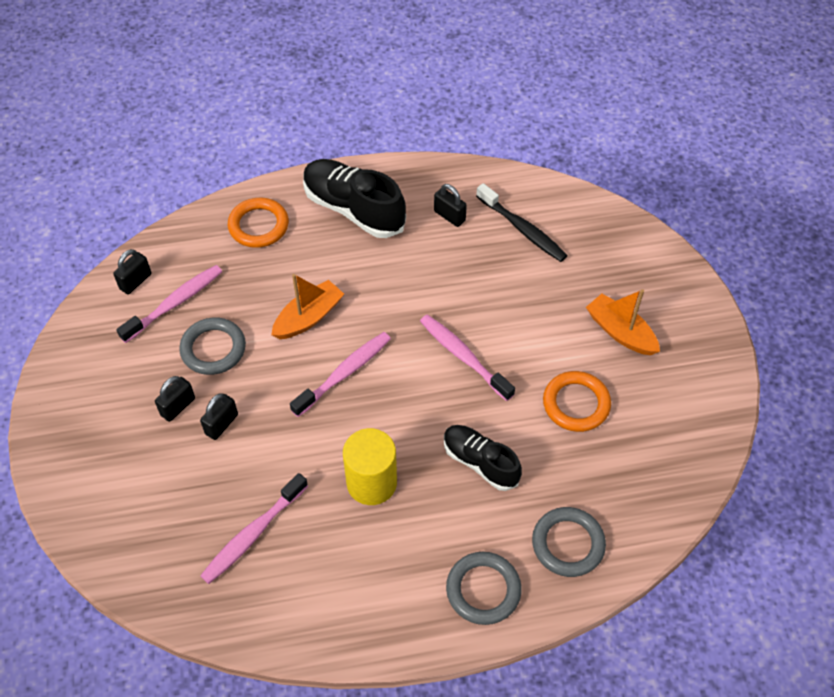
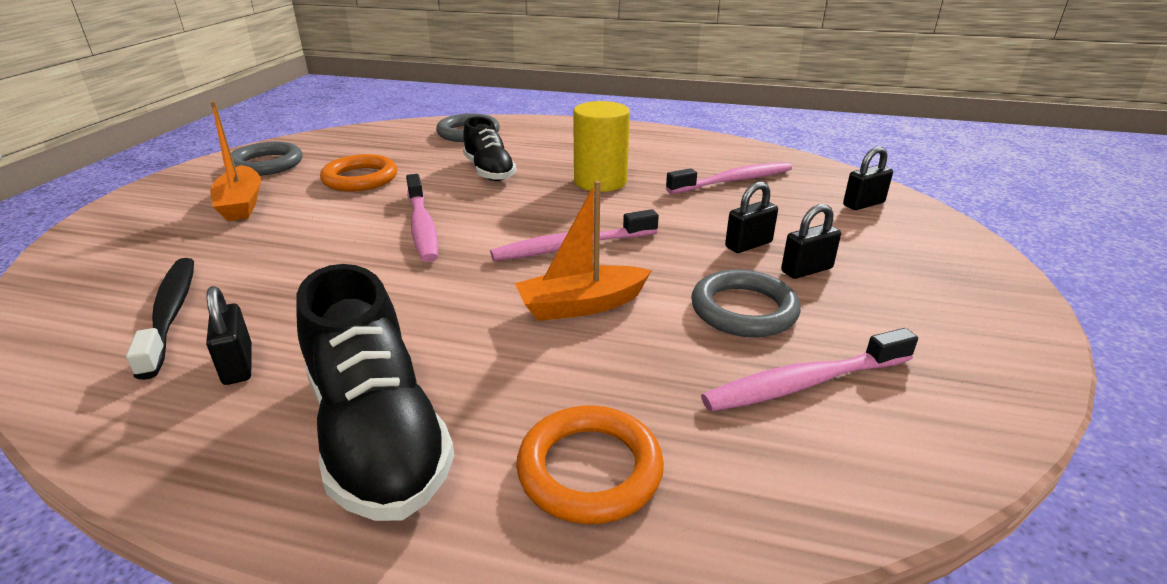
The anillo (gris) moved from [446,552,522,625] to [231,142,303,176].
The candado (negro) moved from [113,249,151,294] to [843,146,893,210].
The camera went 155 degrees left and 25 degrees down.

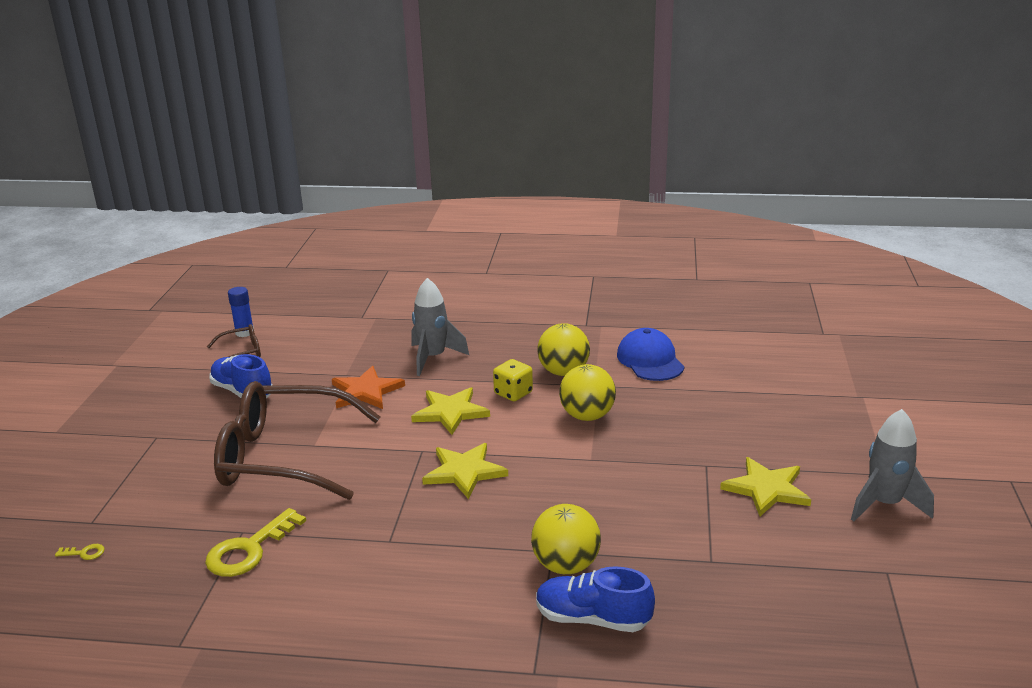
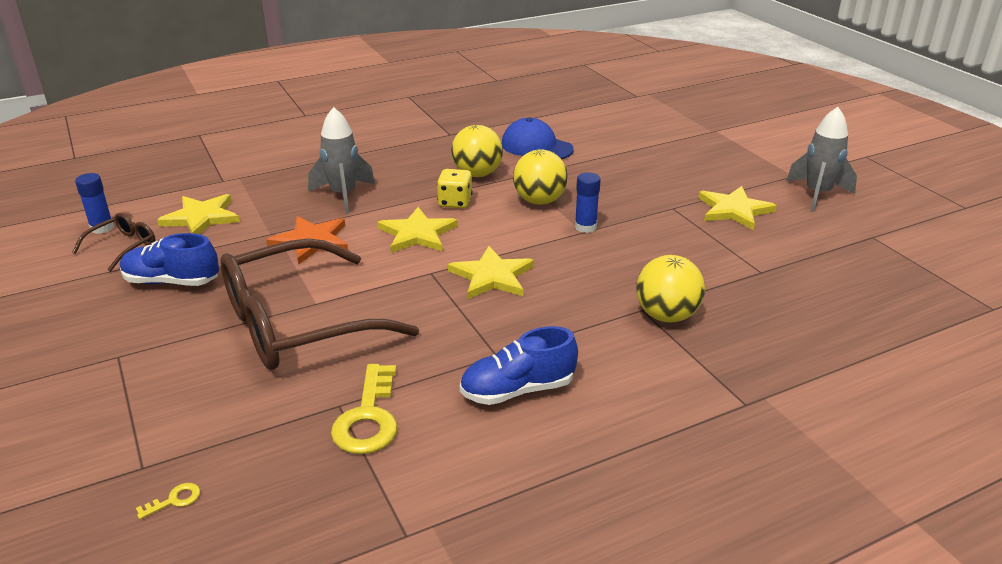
The estrella (amarillo) at [157,194,240,234] appeared.
The zapato (azul) moved from [536,566,655,632] to [460,326,578,405].
The barra de pegamento (azul) at [575,172,601,233] appeared.
The camera went 35 degrees left and 5 degrees up.

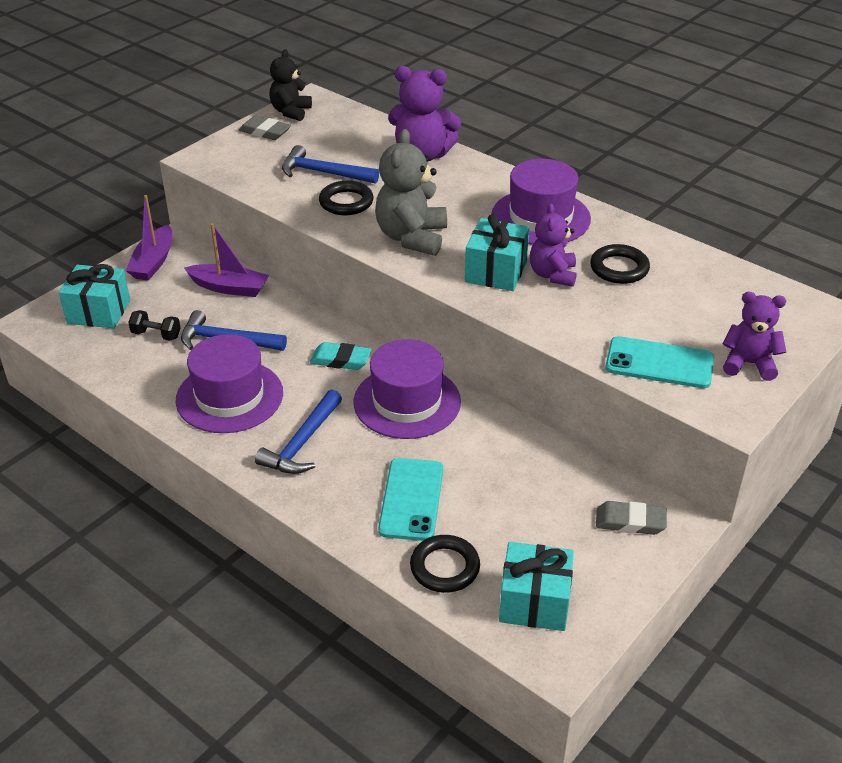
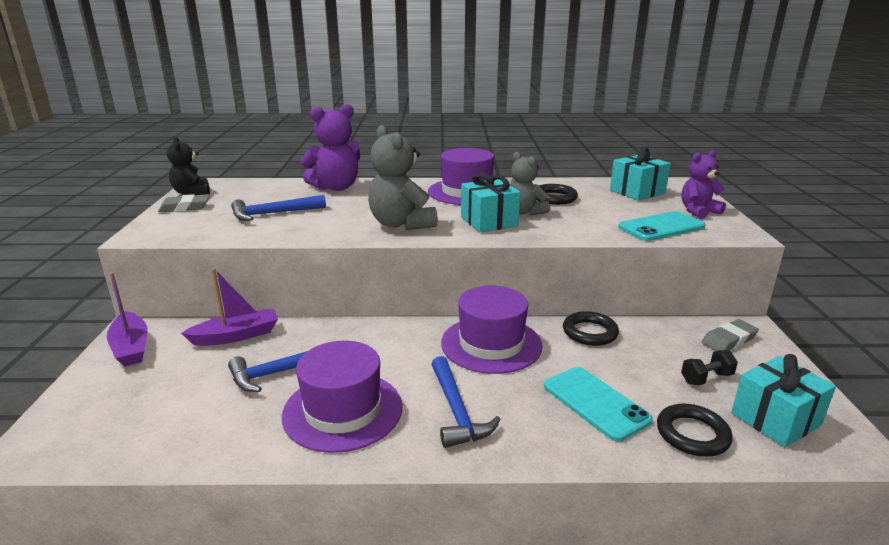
The osito (morado) at [530,203,577,287] became the osito (gris) at [510,152,550,215].
The anillo (negro) moved from [319,181,374,215] to [563,311,619,346].
The regalo (turquesa) moved from [59,264,130,328] to [610,147,671,201].
The mancuerna (negro) moved from [128,310,181,341] to [681,350,738,385].
The goma de borrar (turquesa) at [310,342,371,370] disappeared.
The camera went 40 degrees left and 15 degrees down.

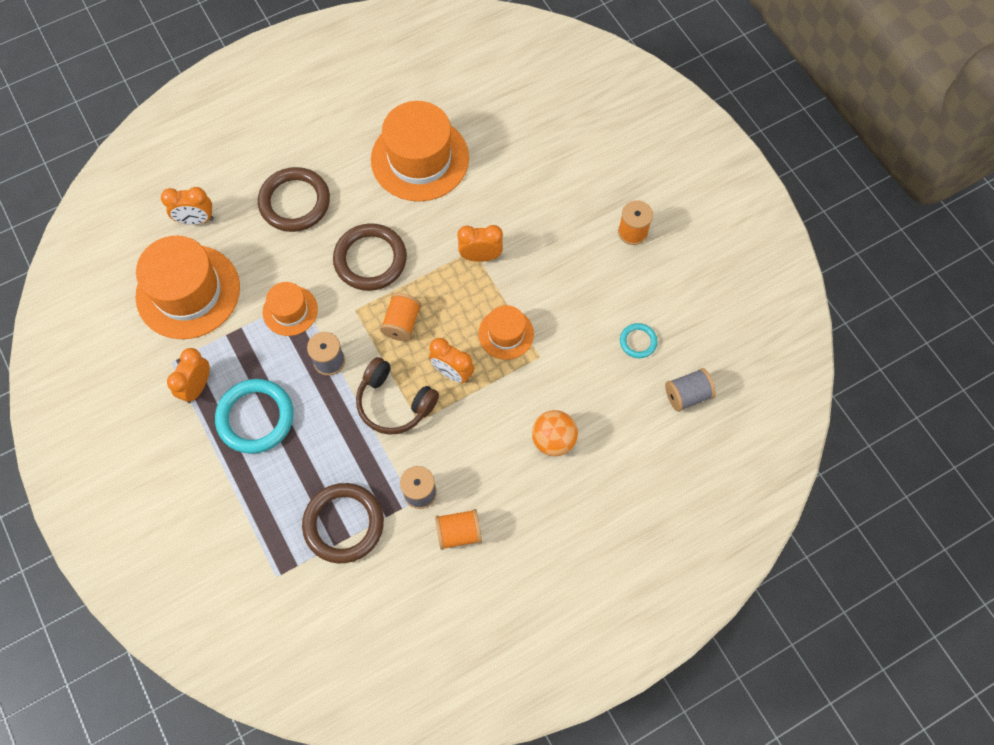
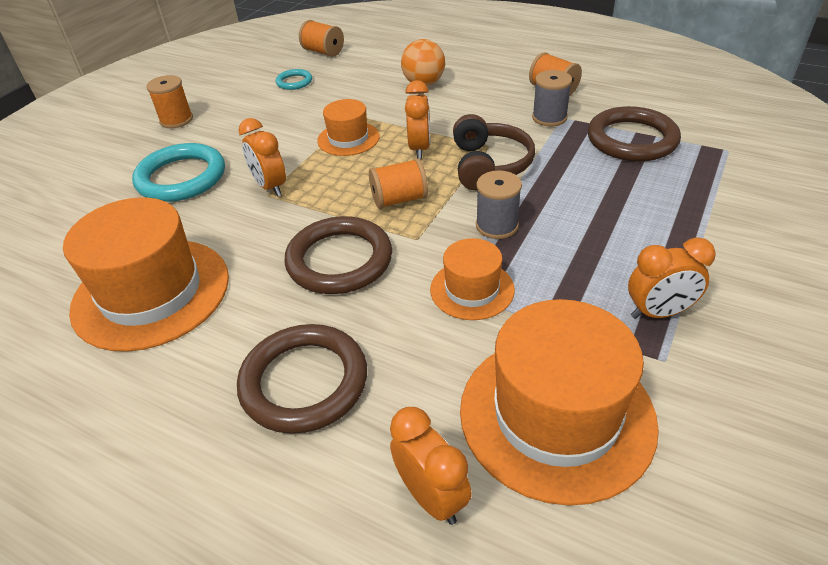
The anillo (turquesa) moved from [215,379,294,454] to [132,143,225,202].
The carrete (gris) at [665,368,716,412] became the carrete (naranja) at [299,20,344,57].
The camera went 120 degrees left and 25 degrees down.

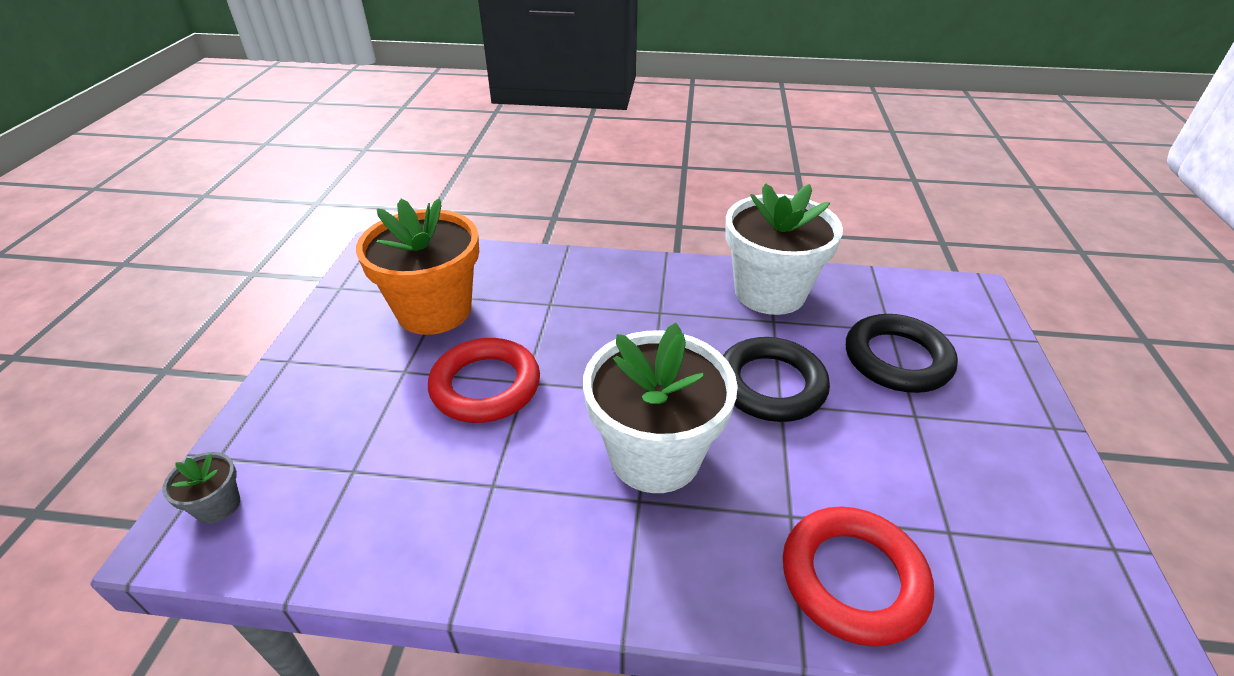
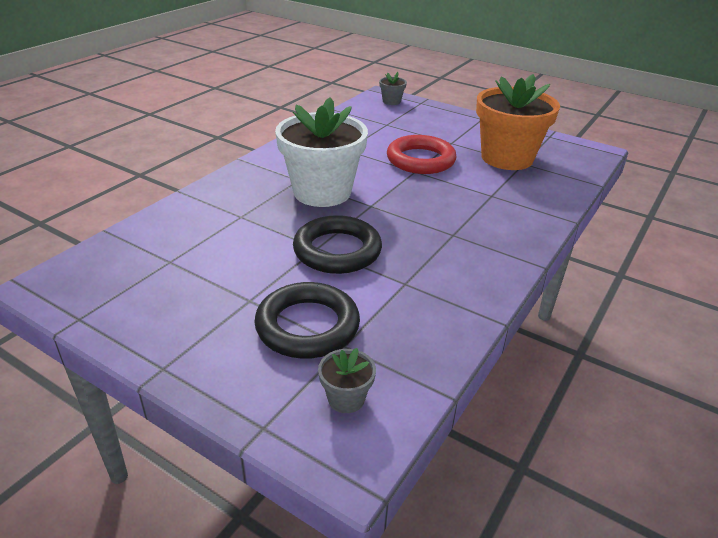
The maceta (gris) at [318,348,376,413] appeared.
The maceta (blanco) at [725,183,843,315] disappeared.
The anillo (rojo) at [783,506,934,647] disappeared.
The camera went 115 degrees right and 5 degrees down.

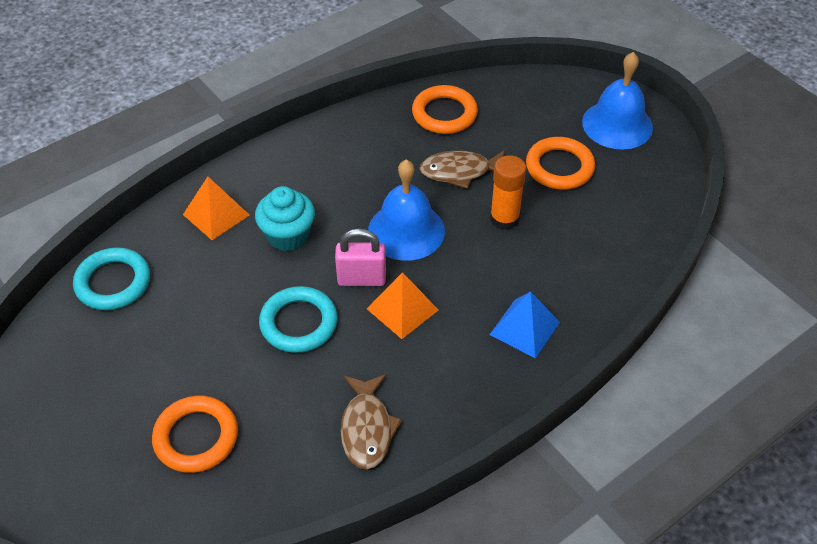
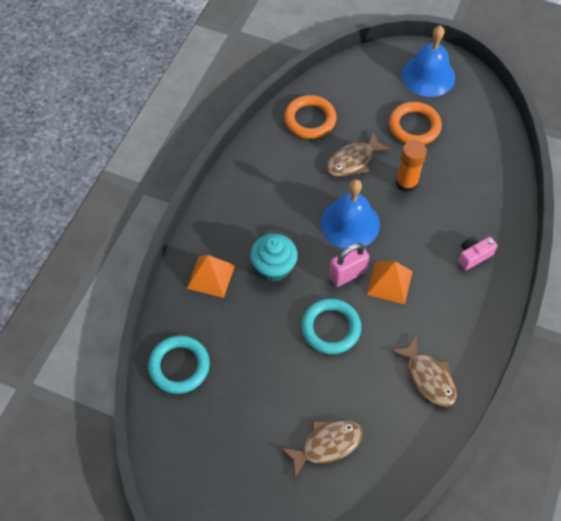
The anillo (naranja) at [152,396,238,473] was replaced by the pez (marrón) at [280,420,363,478].
The pirámide (azul) at [489,291,560,358] was replaced by the cámara (rosa) at [458,236,498,270].
The camera went 30 degrees left and 10 degrees up.

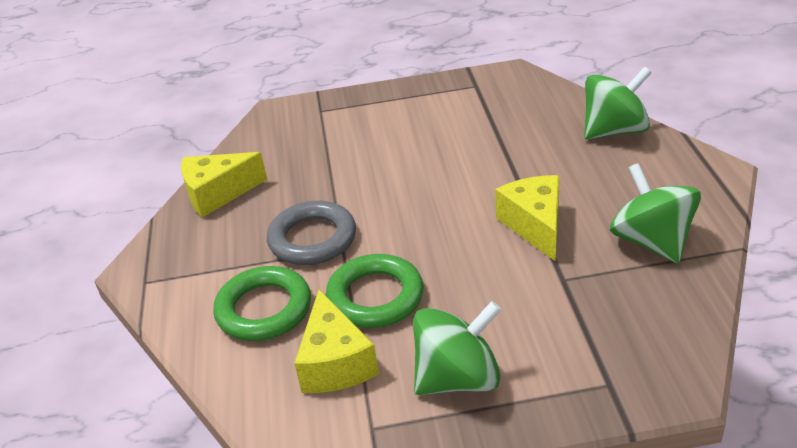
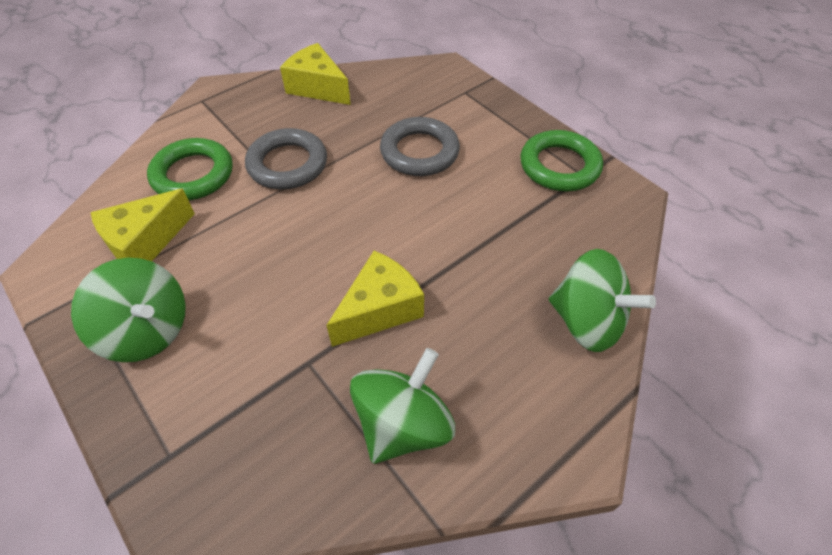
The anillo (gris) at [380,117,460,176] appeared.
The anillo (verde) moved from [326,254,423,328] to [521,130,603,191].
The camera went 55 degrees right and 15 degrees up.

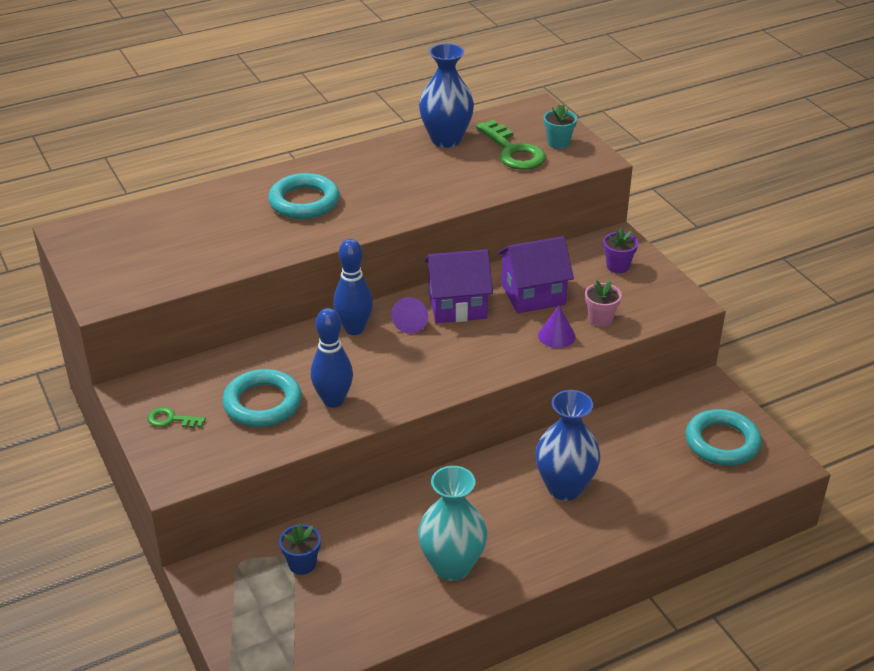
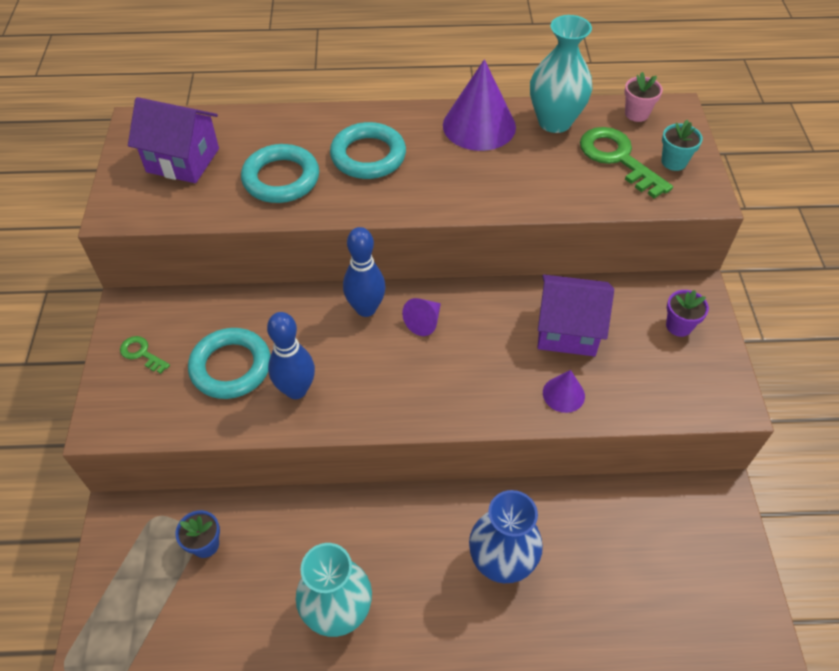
The casa (morado) moved from [424,249,493,323] to [128,97,219,183].
The anillo (turquesa) moved from [686,409,762,466] to [241,144,319,203].
The cono (morado) at [443,59,516,151] appeared.
The florero (azul) at [419,43,474,148] became the florero (turquesa) at [530,15,592,133].
The llave (verde) at [476,120,546,170] turned 150 degrees clockwise.
The maceta (rosa) moved from [585,280,622,327] to [625,72,663,122].
The camera went 25 degrees right and 15 degrees up.

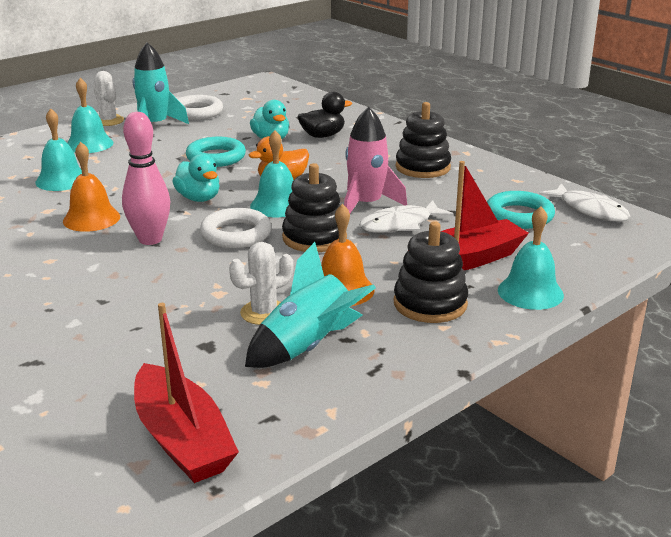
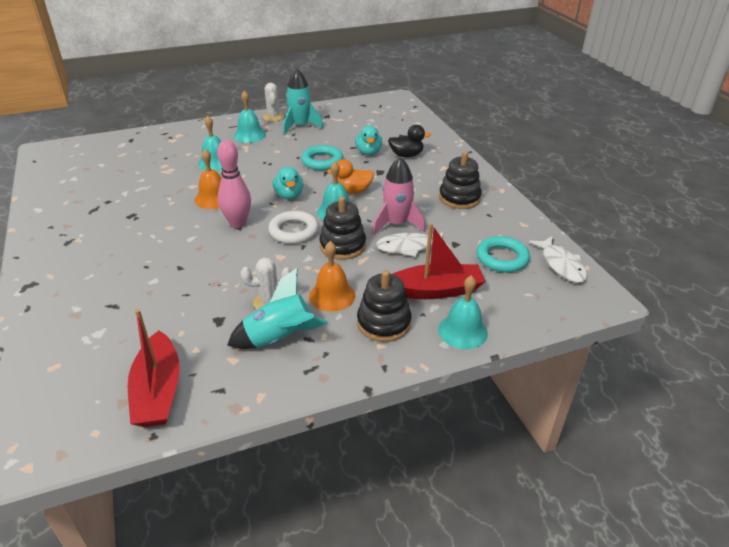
The anillo (blanco) at [178,95,223,120] disappeared.
The camera went 20 degrees right and 10 degrees up.

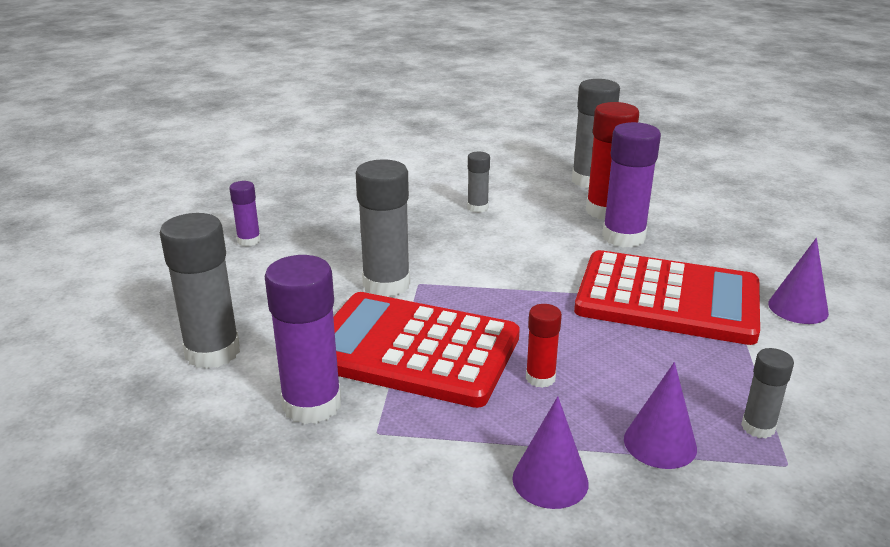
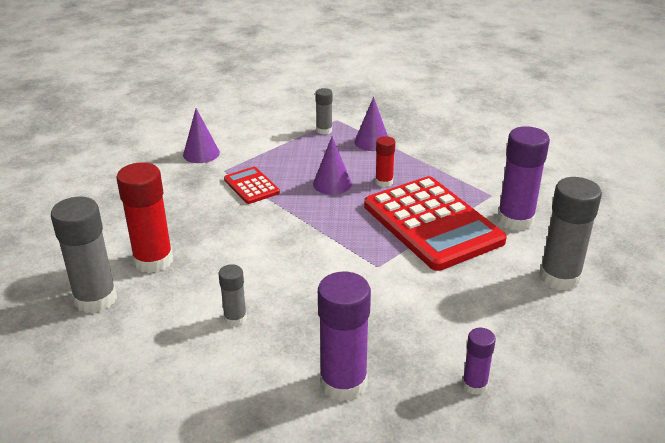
The calculadora (rojo) at [574,250,760,345] changed to 0.45 times the size.
The cono (morado) moved from [513,396,589,509] to [313,136,352,195].
The barra de pegamento (morado) moved from [602,122,661,248] to [318,272,371,401].
The barra de pegamento (gris) at [356,159,410,297] disappeared.
The camera went 140 degrees left and 5 degrees up.

